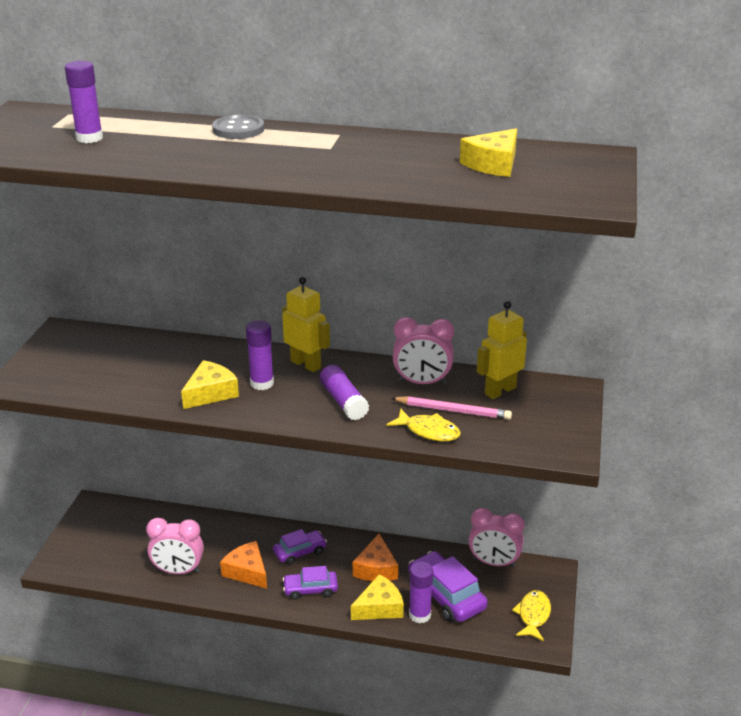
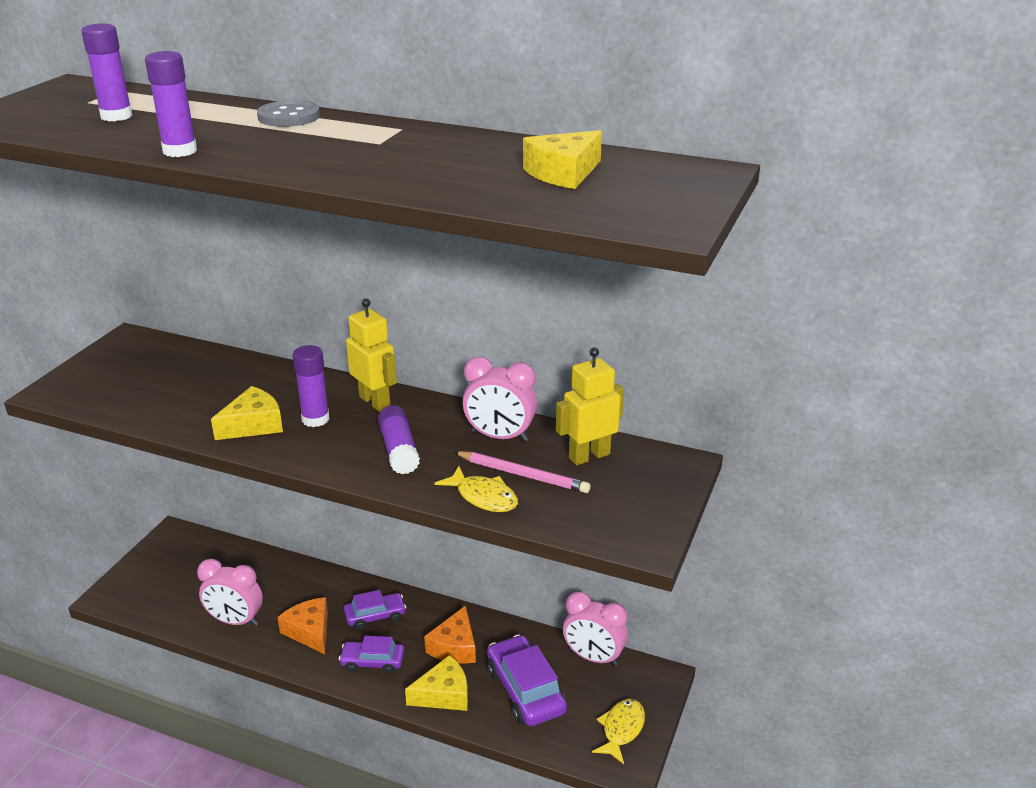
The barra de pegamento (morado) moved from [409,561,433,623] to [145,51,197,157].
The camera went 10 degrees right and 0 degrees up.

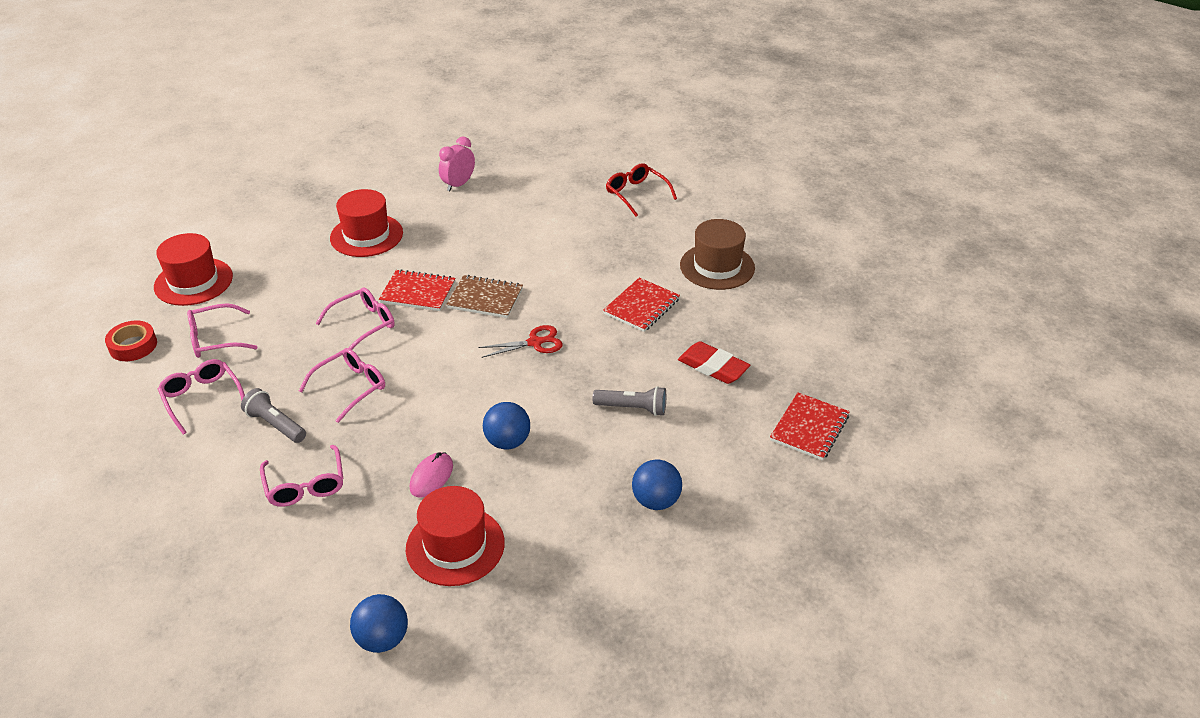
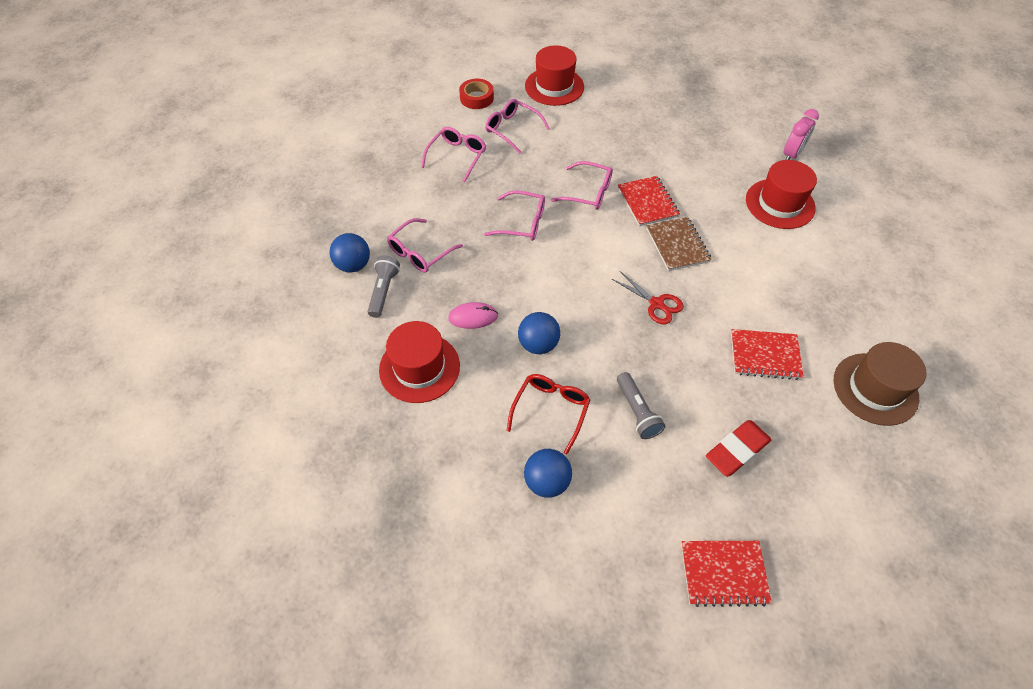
The pelota (azul) moved from [350,594,408,653] to [329,233,370,273].
The lámpara de mano (gris) moved from [241,388,306,443] to [367,256,400,318].
The gafas (rojo) moved from [606,163,677,217] to [507,374,591,454].
The goma de borrar (rojo) at [678,341,750,384] turned 45 degrees clockwise.
The sombrero (rojo) moved from [330,189,403,257] to [746,160,817,229].
The despertador (rosa) at [439,136,475,191] turned 120 degrees clockwise.
The camera went 60 degrees right and 15 degrees up.

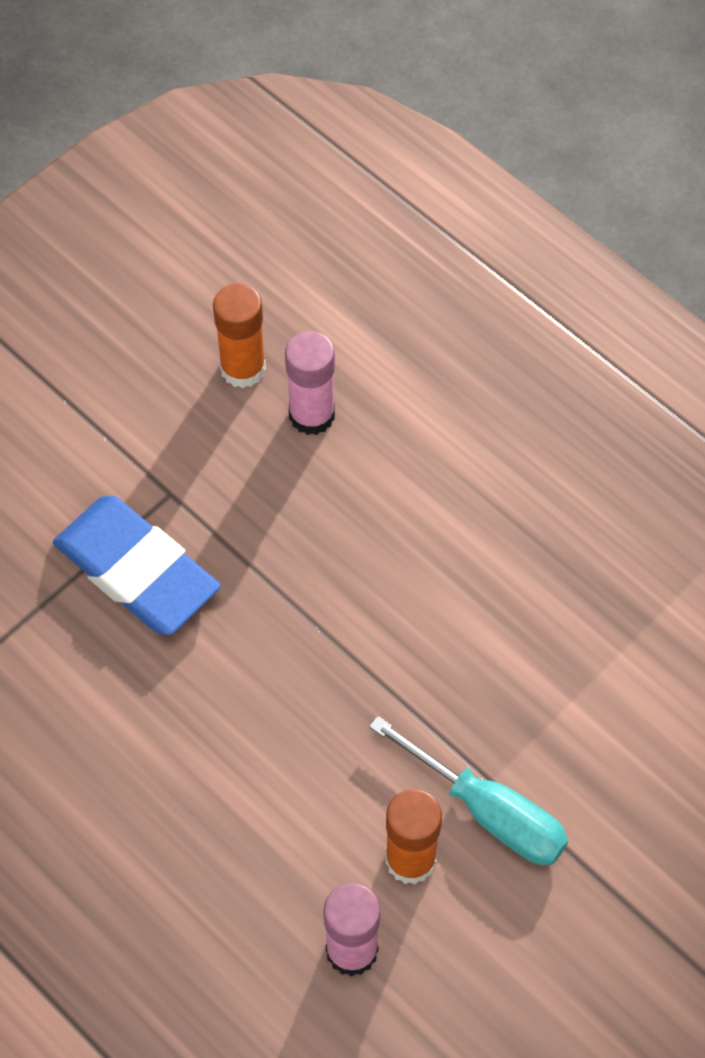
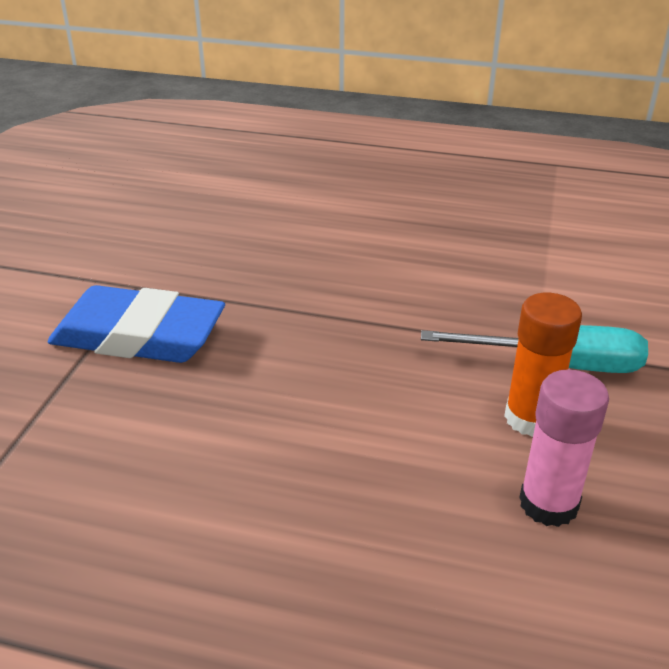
The barra de pegamento (naranja) at [213,283,266,388] disappeared.
The barra de pegamento (rosa) at [285,331,335,435] disappeared.
The camera went 30 degrees left and 25 degrees down.

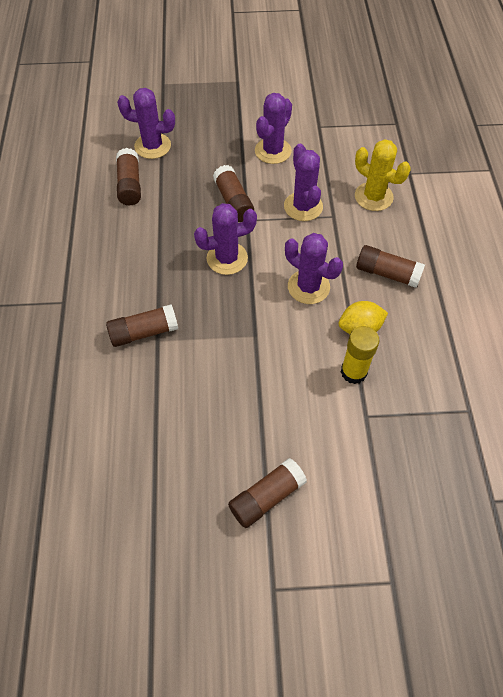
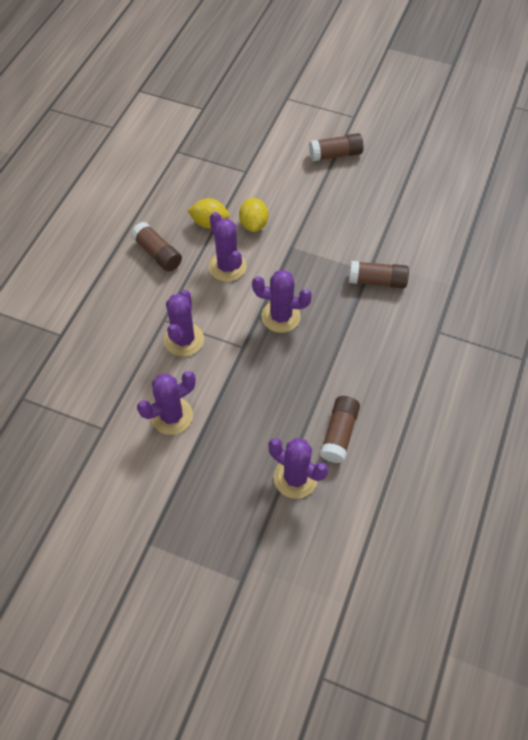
The limón (amarillo) at [239,198,268,232] appeared.
The barra de pegamento (marrón) at [213,165,254,222] disappeared.
The barra de pegamento (amarillo) at [341,326,379,384] disappeared.
The cactus (amarillo) at [355,139,411,211] disappeared.
The camera went 155 degrees left and 0 degrees up.

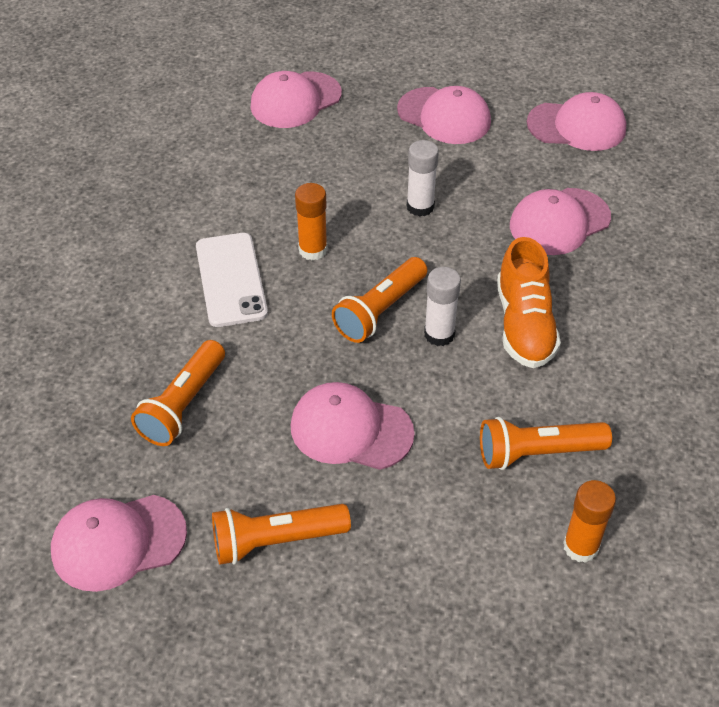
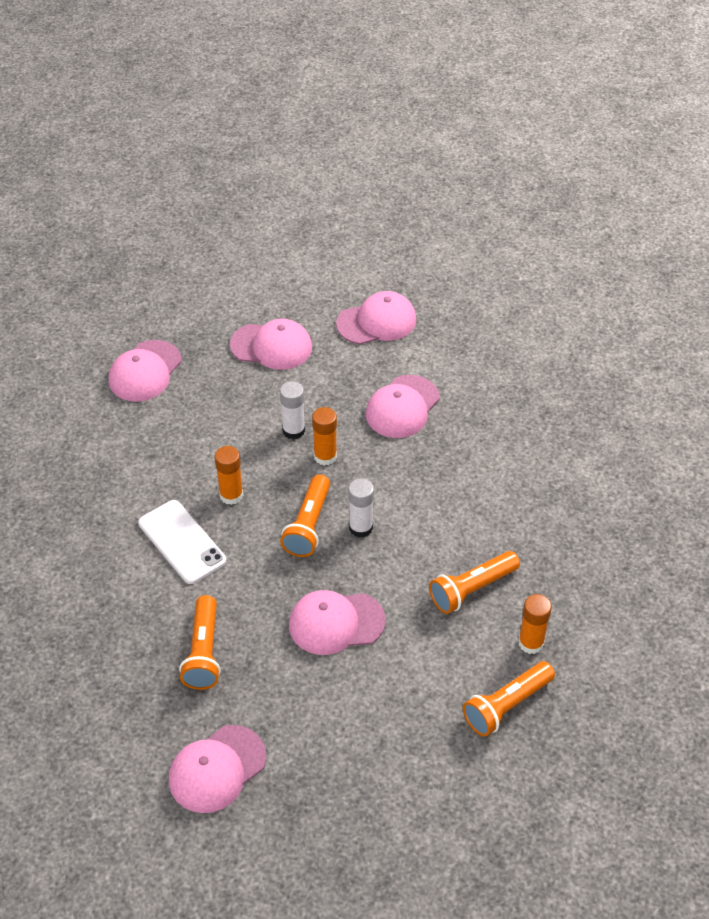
The barra de pegamento (naranja) at [312,407,337,466] appeared.
The lámpara de mano (naranja) moved from [212,504,351,565] to [463,661,555,737].
The zapato (naranja) at [497,237,561,368] disappeared.
The camera went 25 degrees left and 0 degrees up.

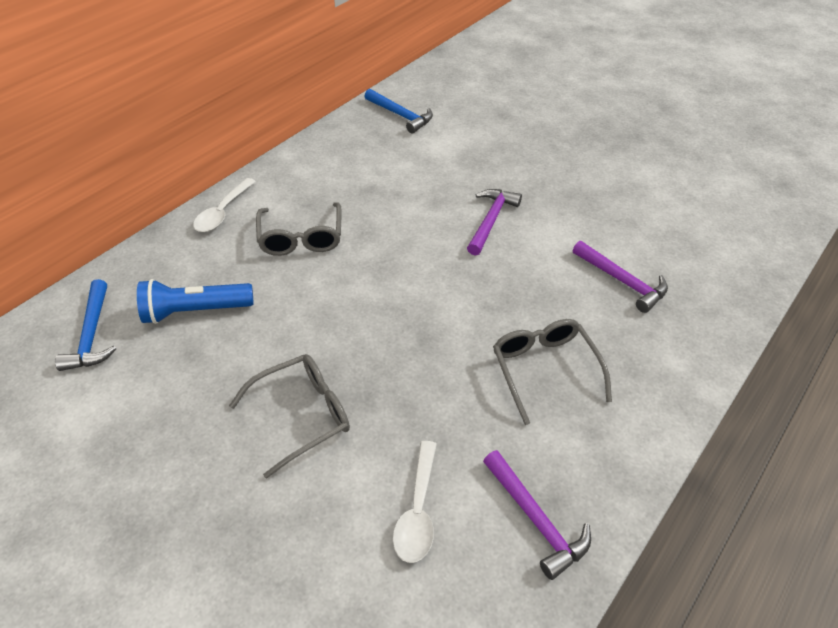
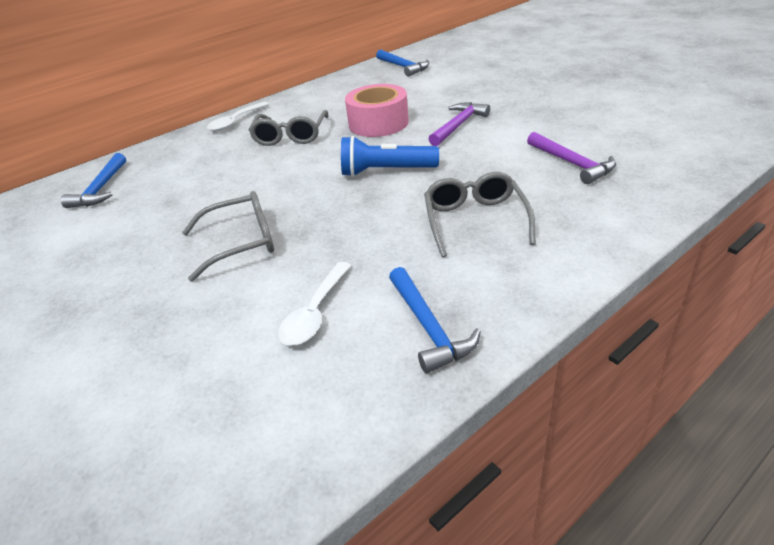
The lámpara de mano (azul) moved from [137,279,254,324] to [341,136,439,177].
The cinta adhesiva (rosa) at [345,84,409,137] appeared.
The martillo (morado) at [483,450,591,580] became the martillo (azul) at [389,267,481,373].
The camera went 15 degrees right and 10 degrees down.

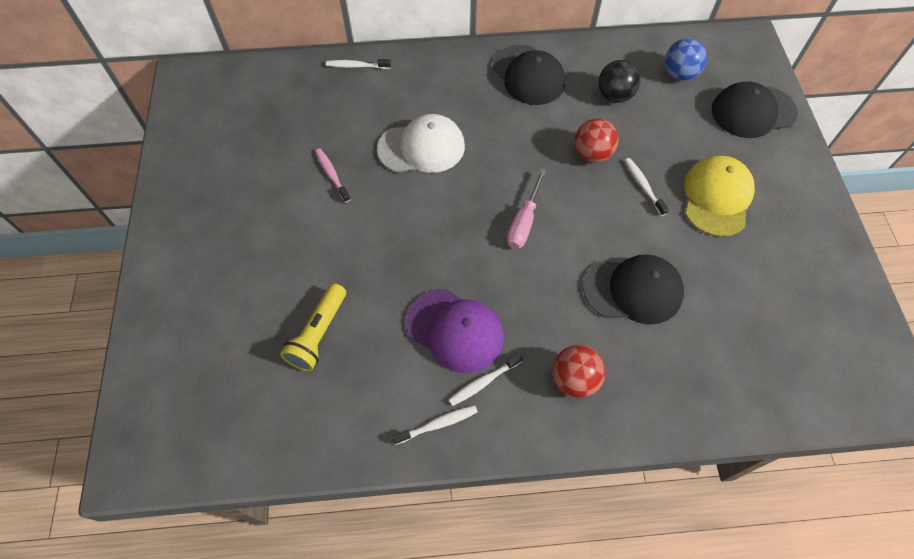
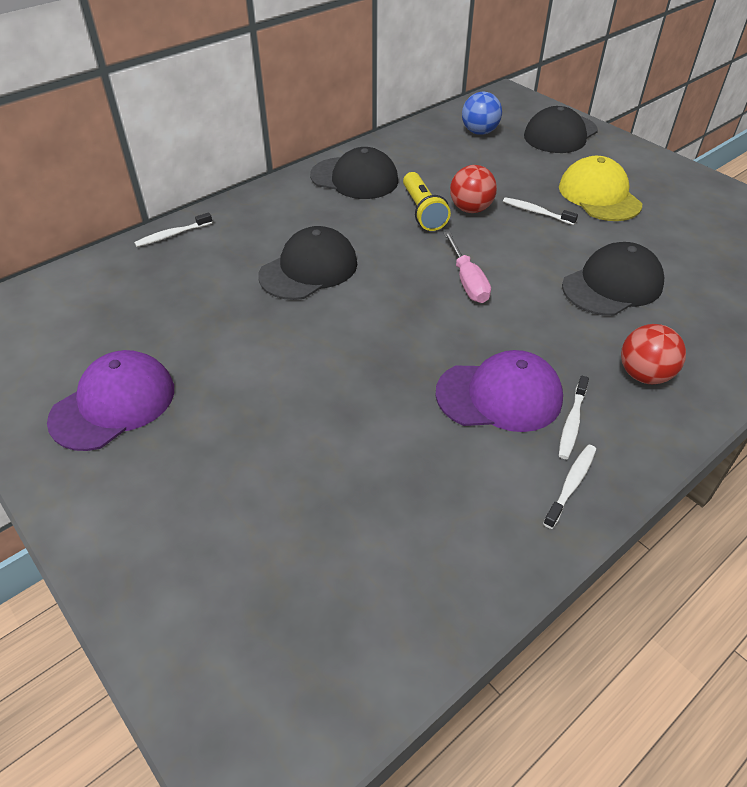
The gorra (morado) at [47,350,174,451] appeared.
The gorra (blanco) at [377,114,465,173] became the gorra (negro) at [258,226,357,300].
The lámpara de mano (amarillo) moved from [280,283,346,371] to [403,172,451,231].
The cepillo de dientes (rosa) at [315,148,351,203] disappeared.
The pelota (negro) at [598,60,641,103] disappeared.
The camera went 35 degrees left and 15 degrees down.

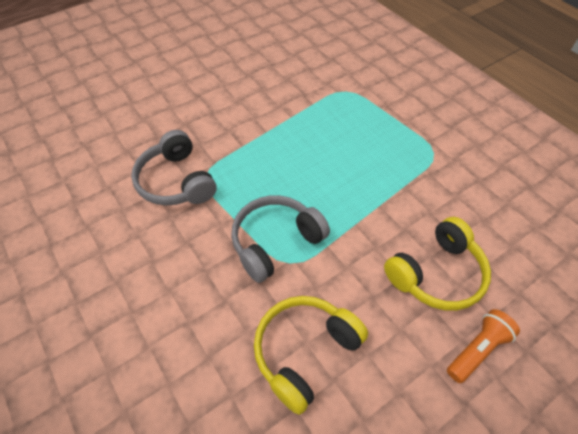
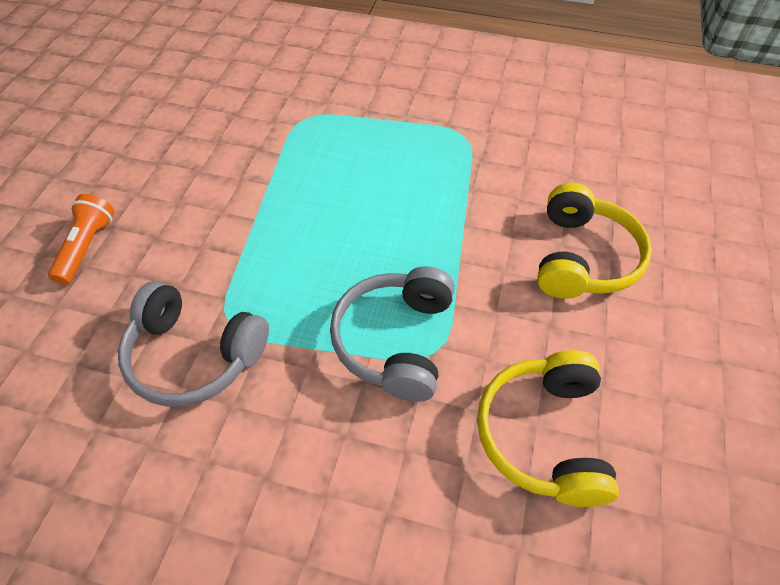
The lámpara de mano (naranja) moved from [447,309,520,383] to [48,194,114,285].
The camera went 40 degrees left and 0 degrees up.

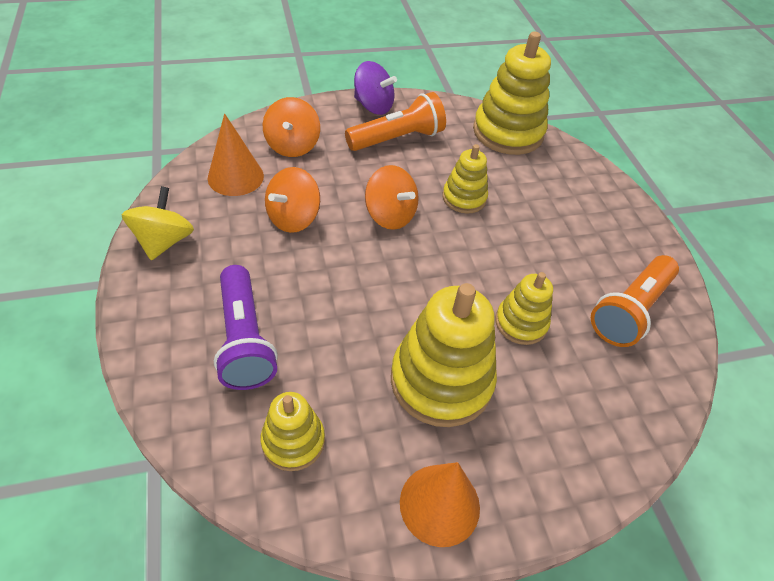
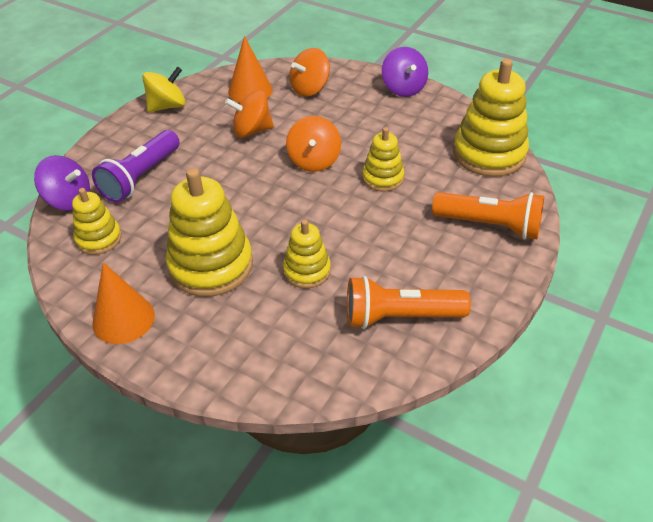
The peonza (morado) at [34,155,90,210] appeared.
The lámpara de mano (naranja) moved from [345,92,446,151] to [432,192,544,240].
The camera went 50 degrees right and 5 degrees down.

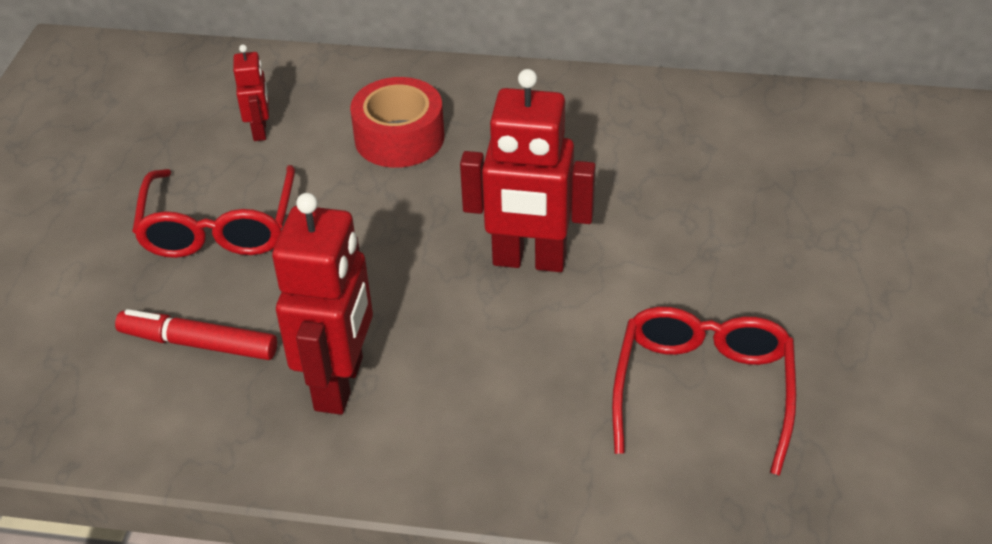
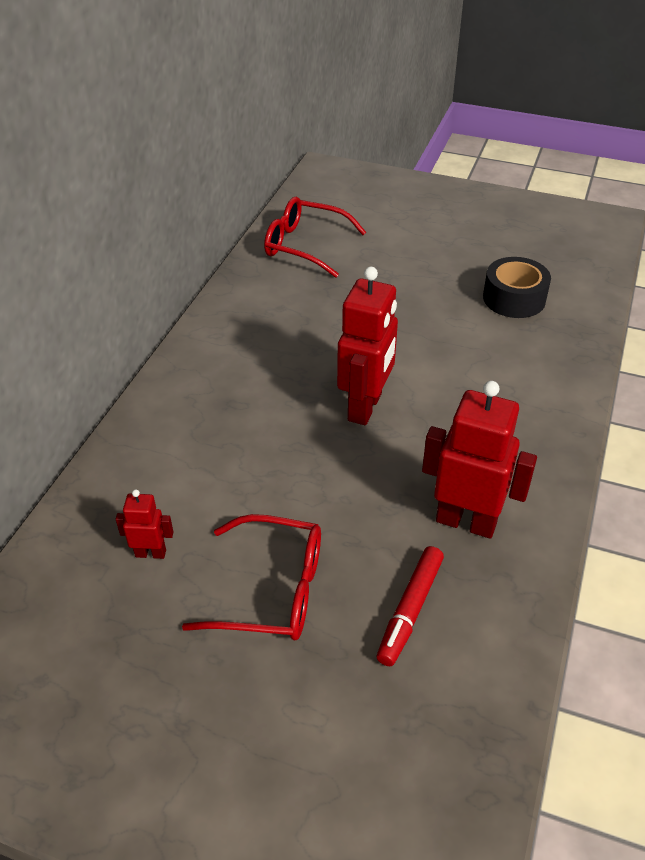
The gafas (rojo) moved from [612,307,796,476] to [264,197,366,278].
The cinta adhesiva (negro) at [483,257,551,318] appeared.
The cinta adhesiva (rojo) at [350,77,444,168] disappeared.
The camera went 80 degrees left and 0 degrees up.

